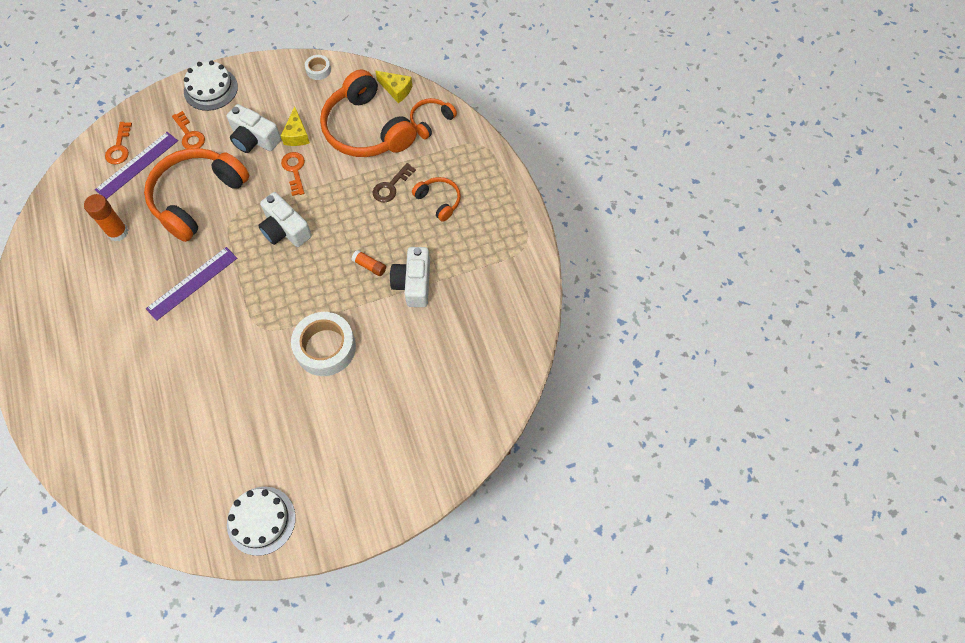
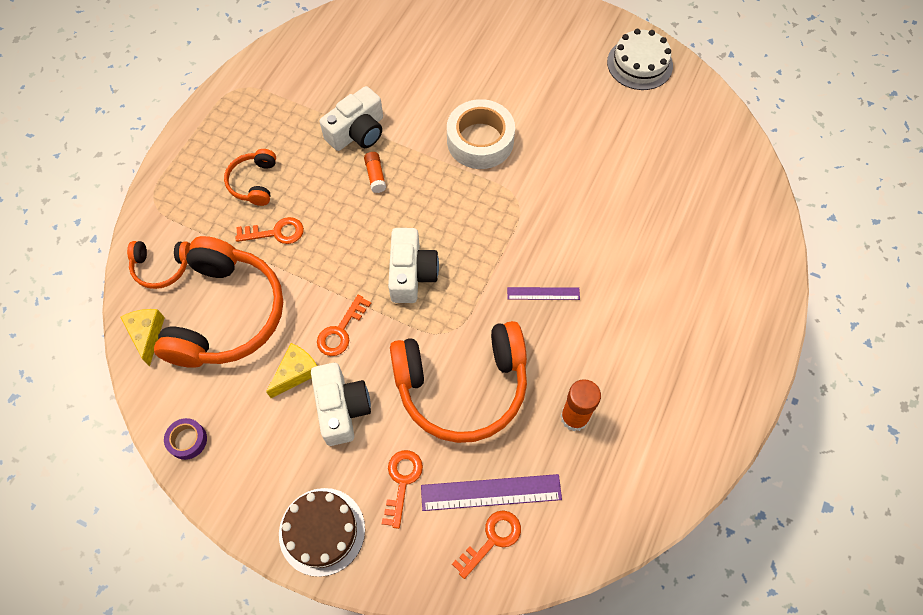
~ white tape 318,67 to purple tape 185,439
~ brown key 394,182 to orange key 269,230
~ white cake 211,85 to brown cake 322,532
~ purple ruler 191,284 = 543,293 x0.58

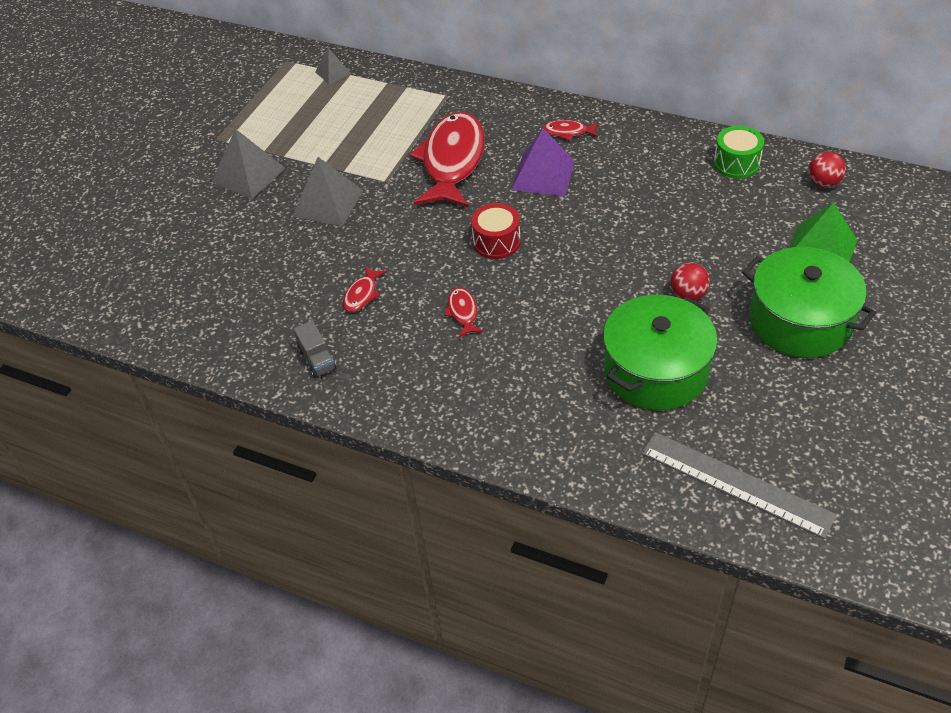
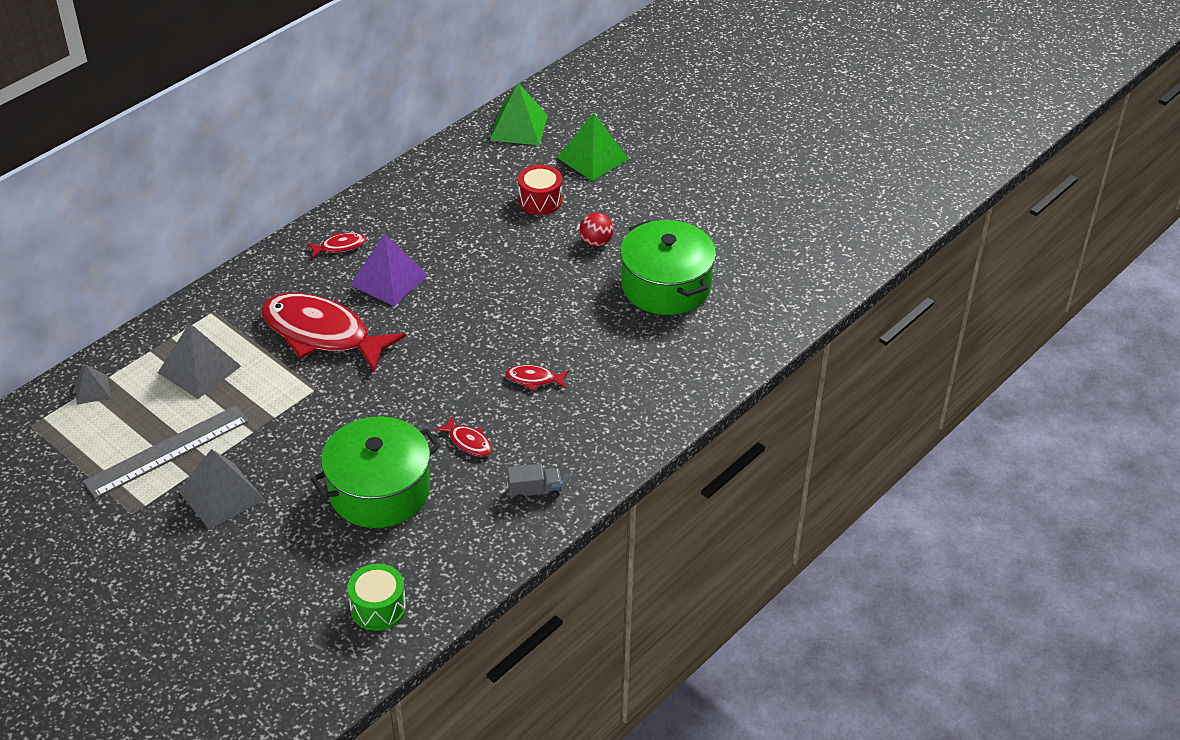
~ grey ruler 739,485 to 166,452
~ grey pyramid 328,191 to 199,361
~ red fish 570,130 = 336,245 135 degrees counterclockwise
~ green pot 809,302 to 376,472
~ green drum 739,152 to 376,597
~ red ball 827,170 to green pyramid 519,114
~ red drum 496,231 to 540,190

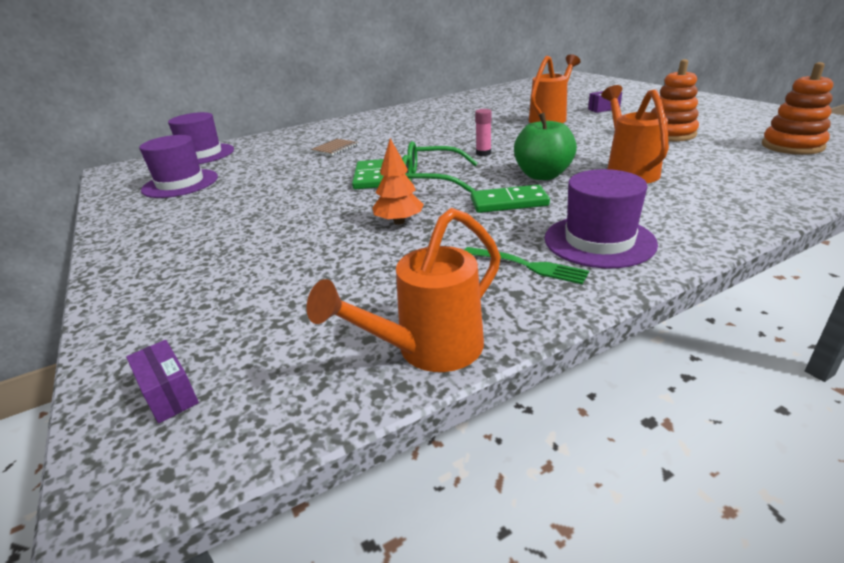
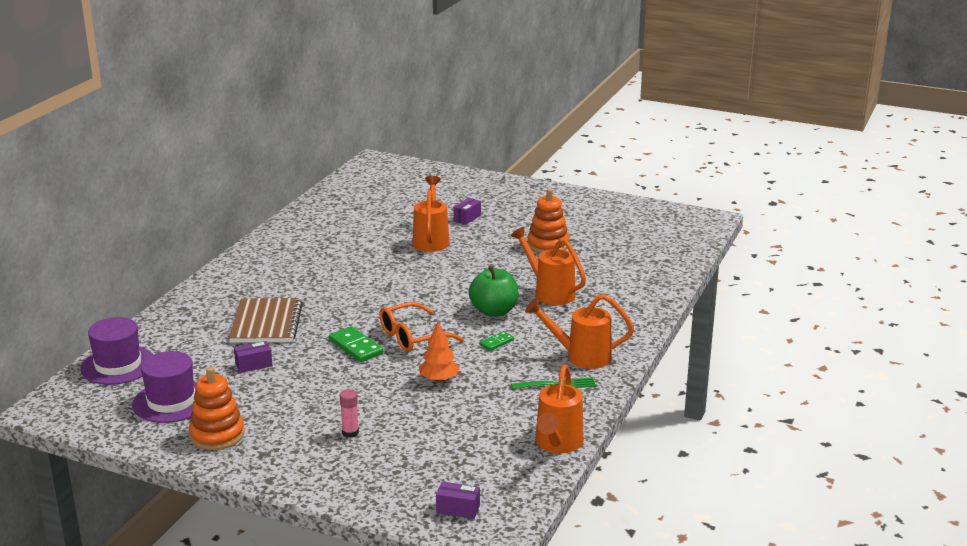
~ orange stacking toy 797,108 to 217,408
~ brown notebook 334,147 = 266,320 x1.99
+ purple box 253,357
~ pink glue stick 483,132 to 349,413
~ green glasses 440,167 to orange glasses 421,327
~ green domino 510,199 = 496,341 x0.58
~ purple hat 601,218 to orange watering can 579,331

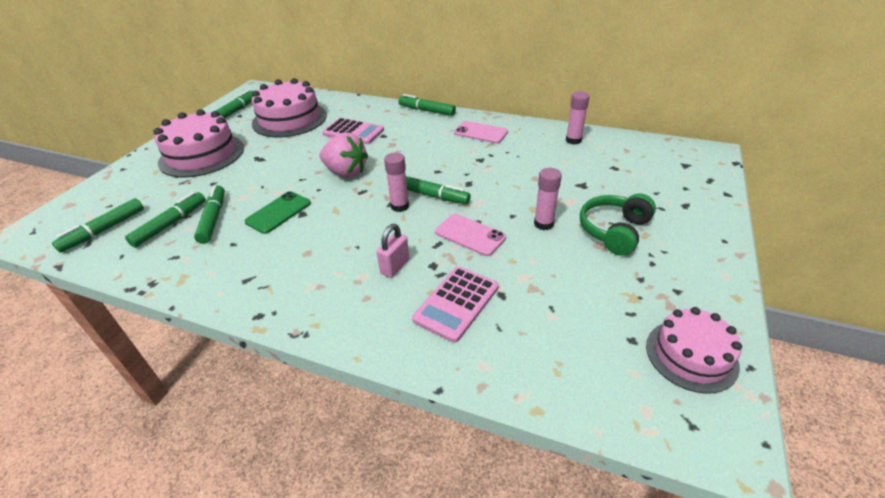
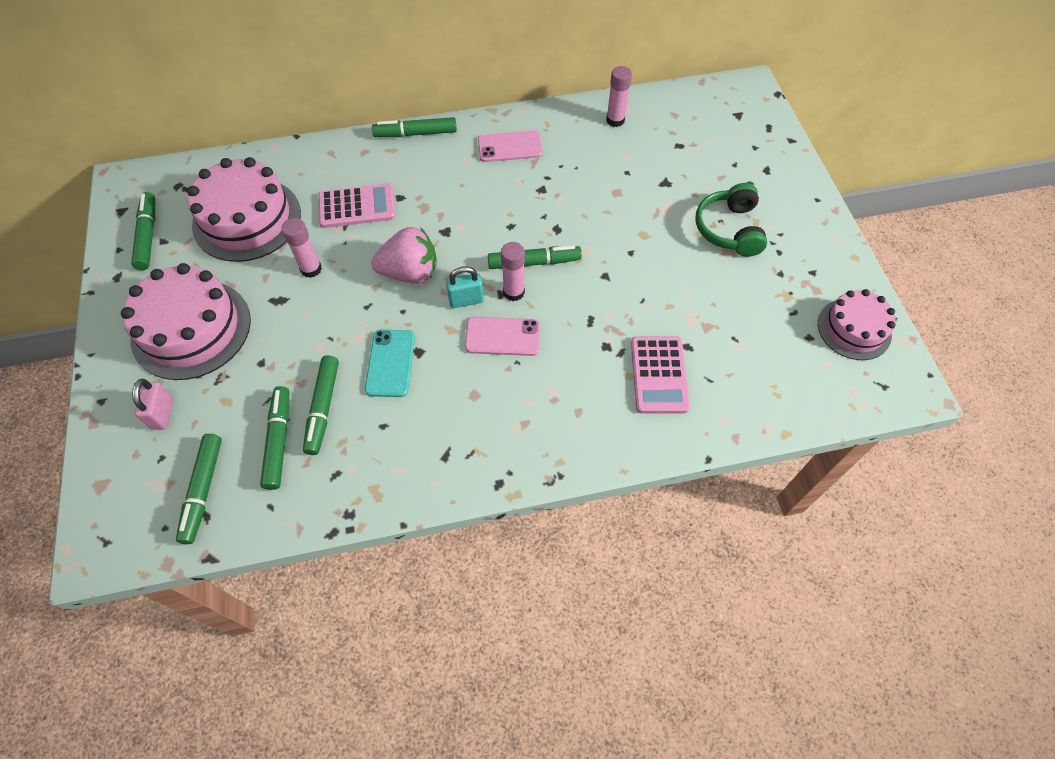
~ pink padlock 393,251 to 152,404
~ pink glue stick 548,199 to 301,248
~ green marker 209,214 = 321,405 135 degrees counterclockwise
~ green phone 278,212 to turquoise phone 390,363
+ turquoise padlock 465,287
~ pink phone 470,235 to 502,336

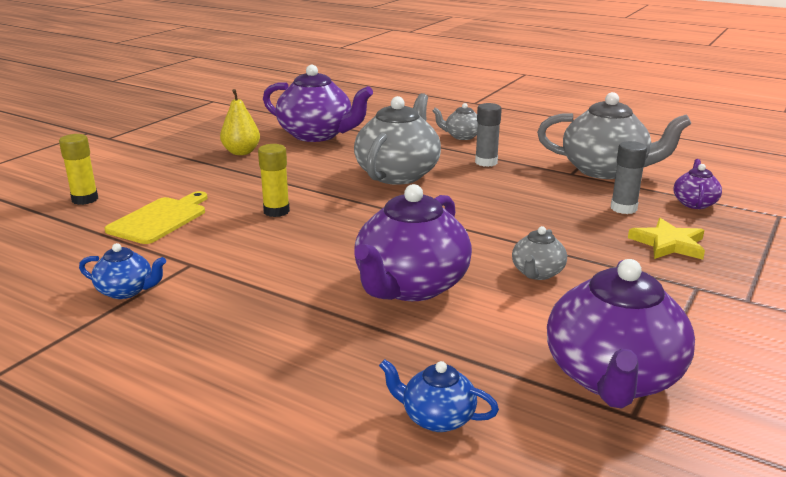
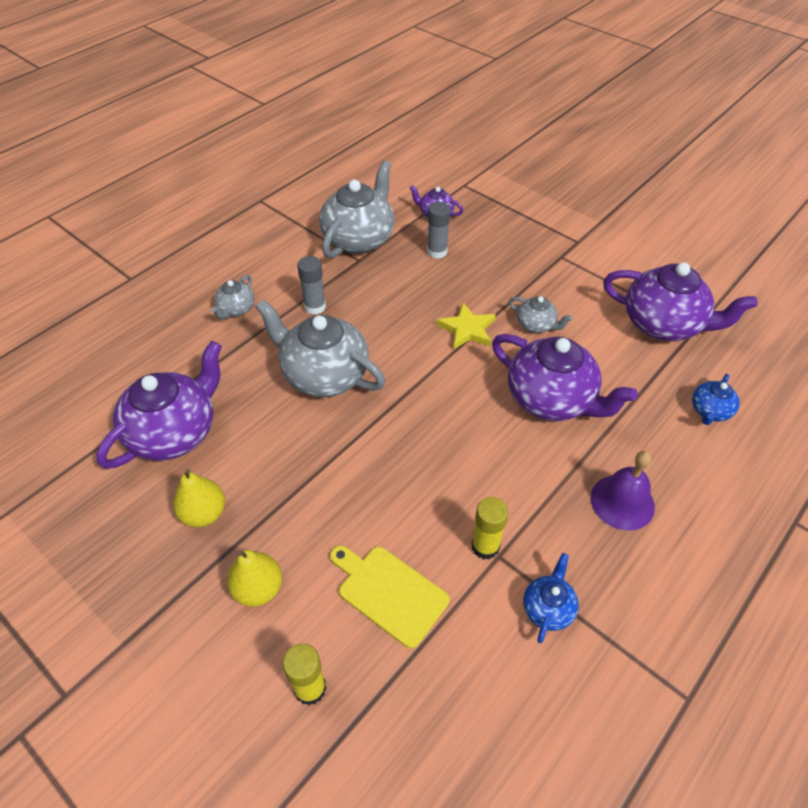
+ yellow pear 254,578
~ yellow star 666,238 to 466,326
~ yellow glue stick 274,180 to 489,528
+ purple bell 623,491

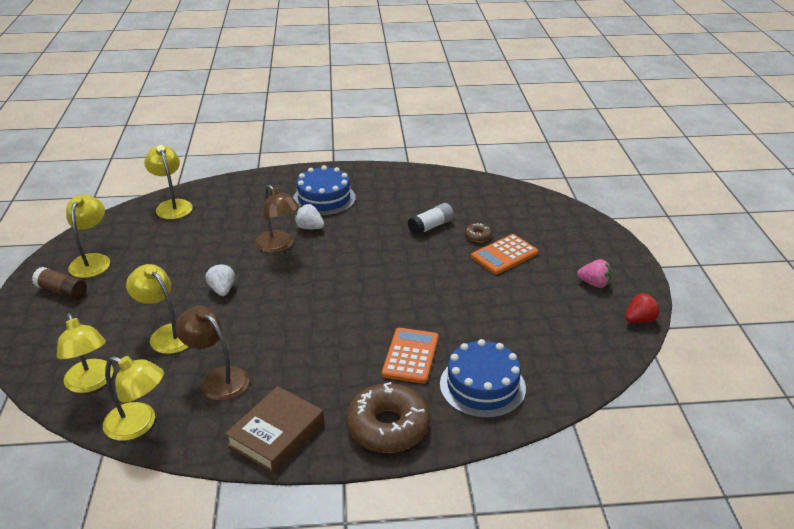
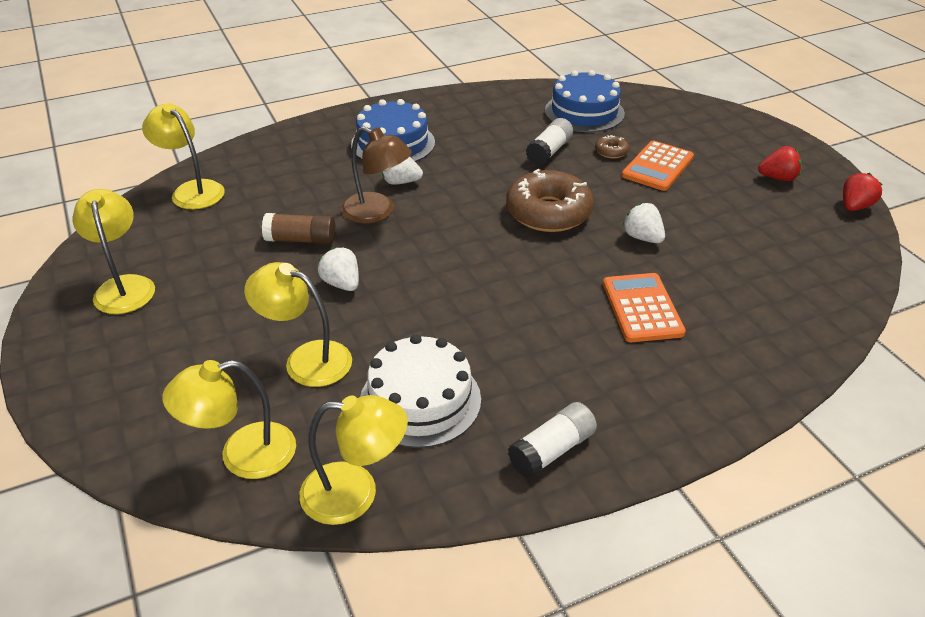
~ yellow lamp 85,353 = 229,419 120 degrees clockwise
~ brown glue stick 59,283 to 299,229
~ brown lamp 212,353 to white cake 420,391
~ brown donut 388,417 to 550,200
~ brown book 274,429 to white glue stick 552,440
~ blue cake 483,378 to 585,101
+ white strawberry 644,223
~ pink strawberry 594,273 to red strawberry 780,163

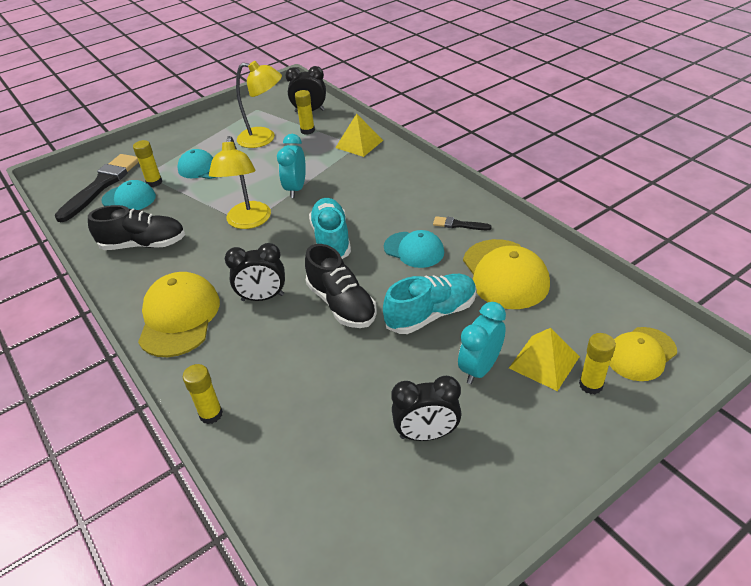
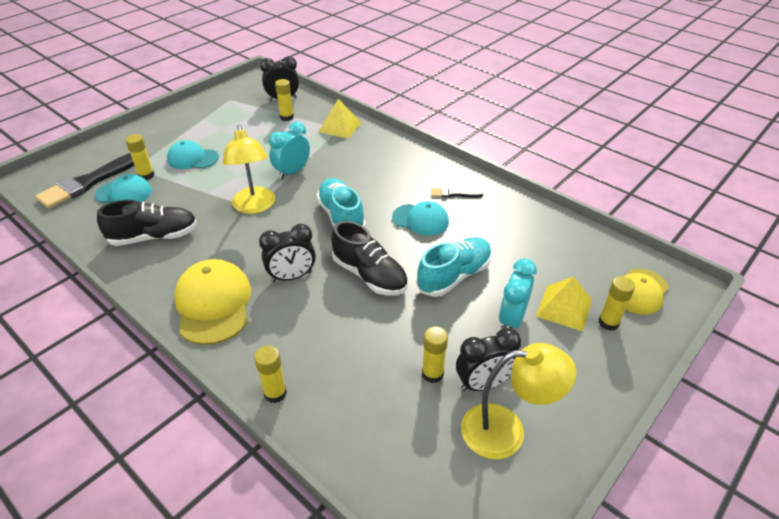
~ black brush 97,188 = 84,181 150 degrees counterclockwise
~ turquoise clock 291,166 = 289,151 45 degrees clockwise
+ yellow glue stick 435,354
~ yellow lamp 259,104 to 519,401
- yellow cap 506,274

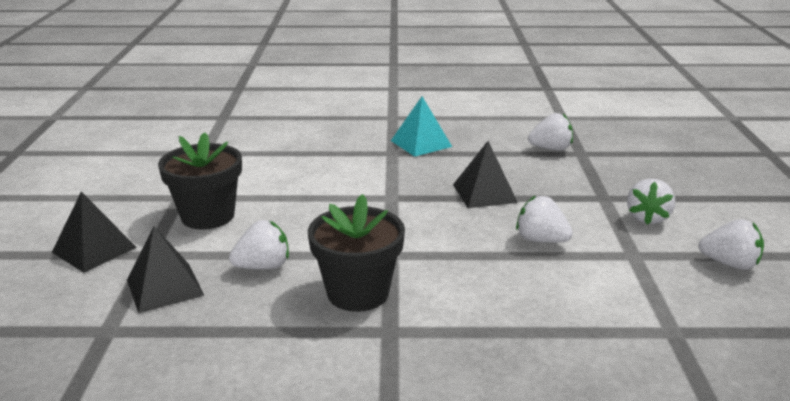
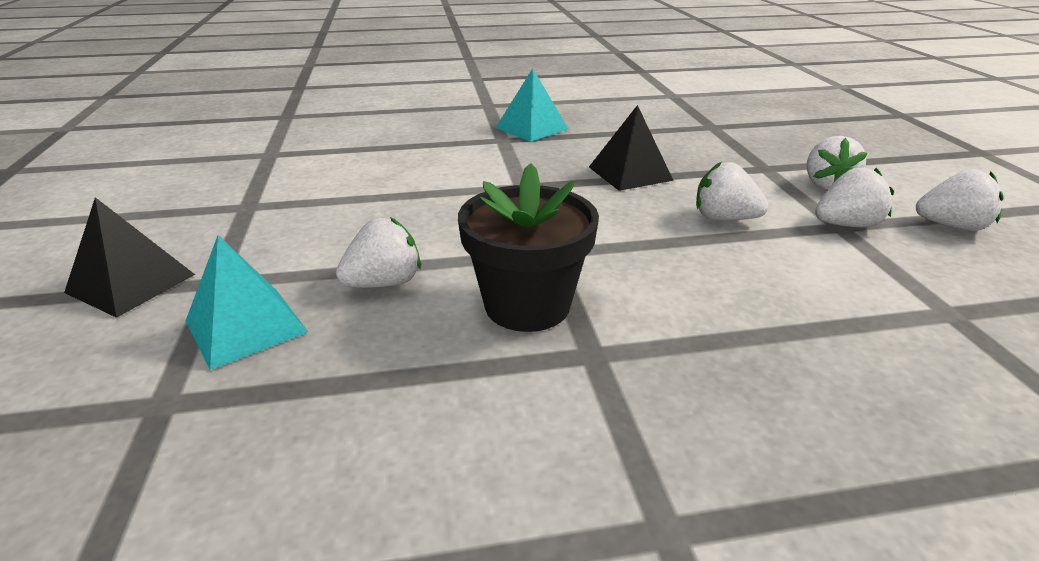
~ black pyramid 165,269 to turquoise pyramid 247,302
~ white strawberry 550,131 to 854,198
- black flower pot 200,181

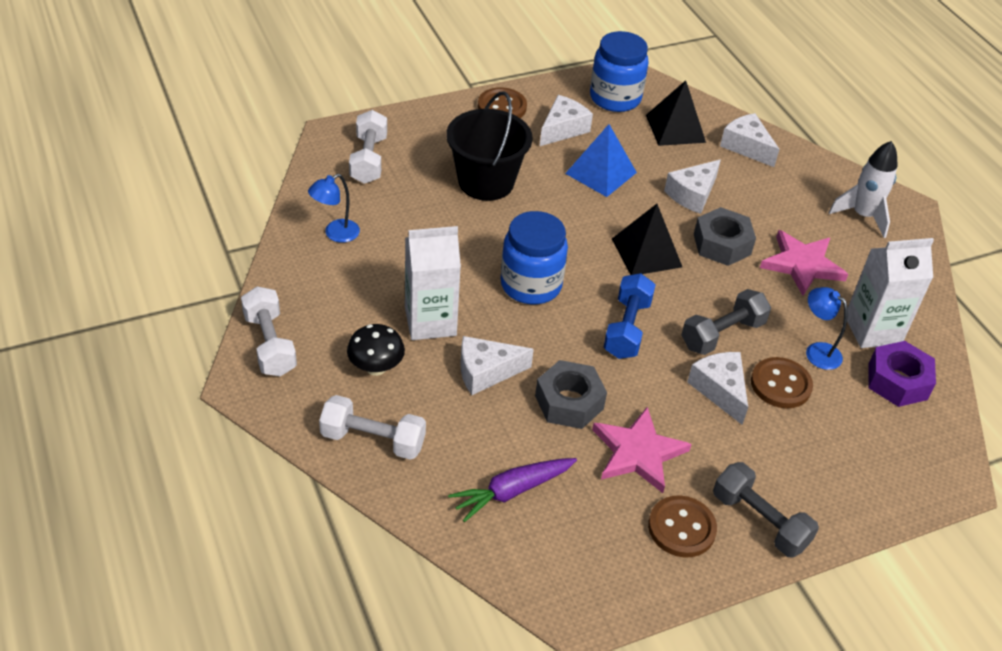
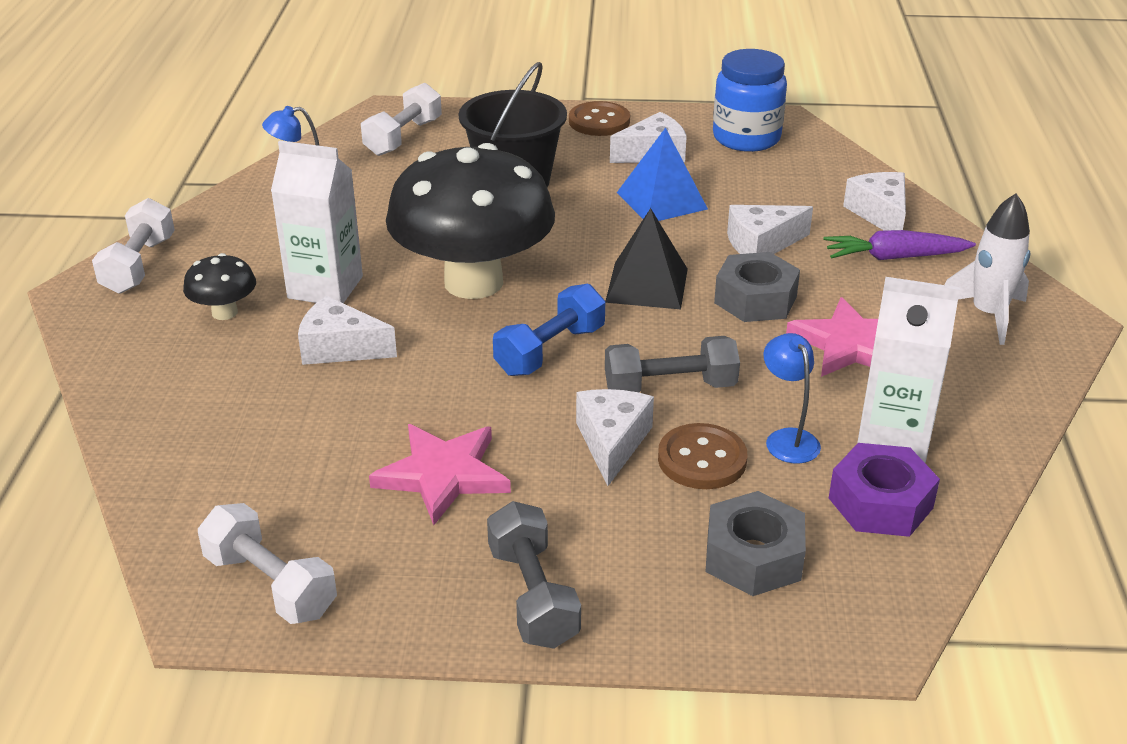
~ white dumbbell 372,427 to 267,563
~ blue jar 534,257 to black mushroom 470,221
~ grey nut 571,394 to 756,543
~ purple carrot 512,490 to 900,245
- black pyramid 676,113
- brown button 682,526

